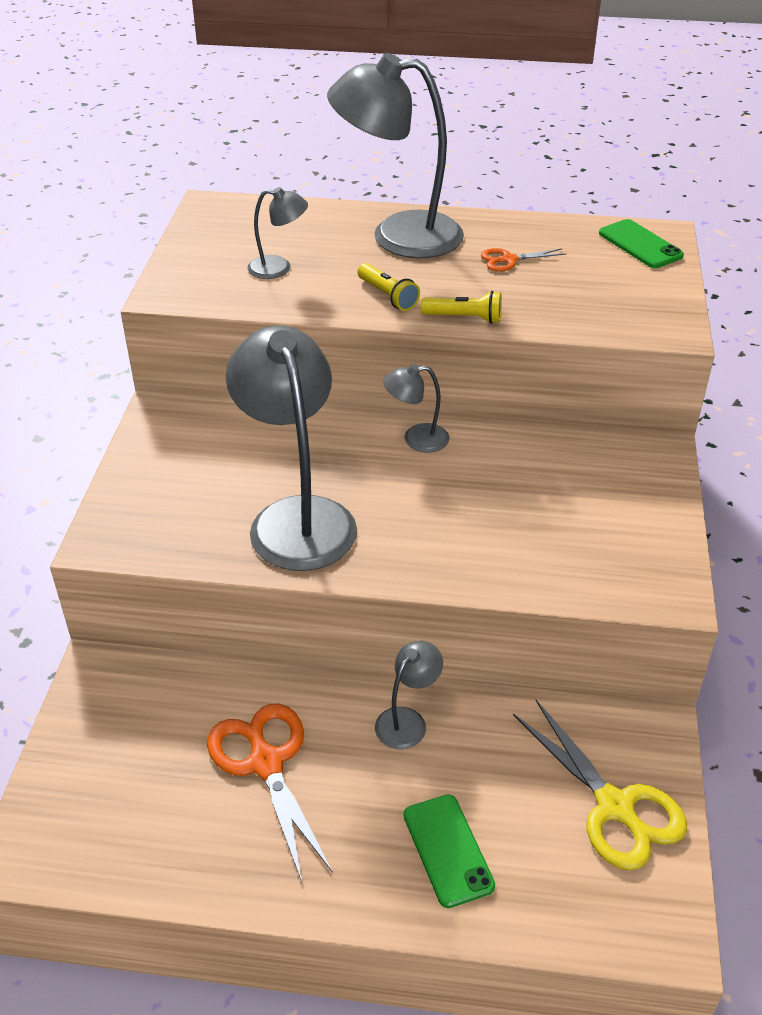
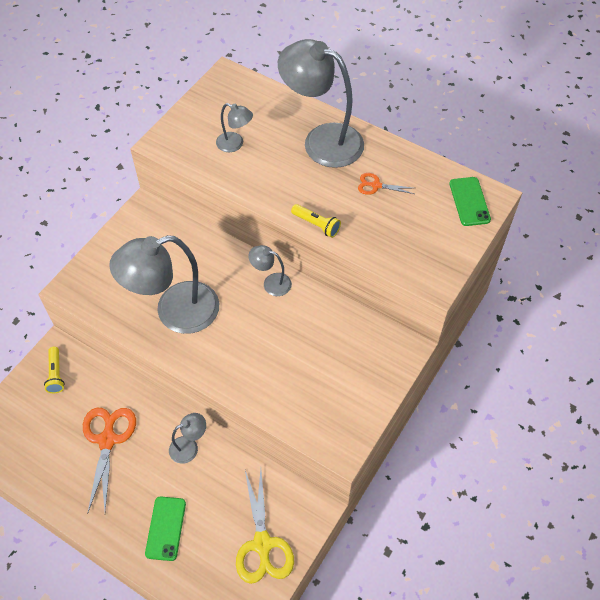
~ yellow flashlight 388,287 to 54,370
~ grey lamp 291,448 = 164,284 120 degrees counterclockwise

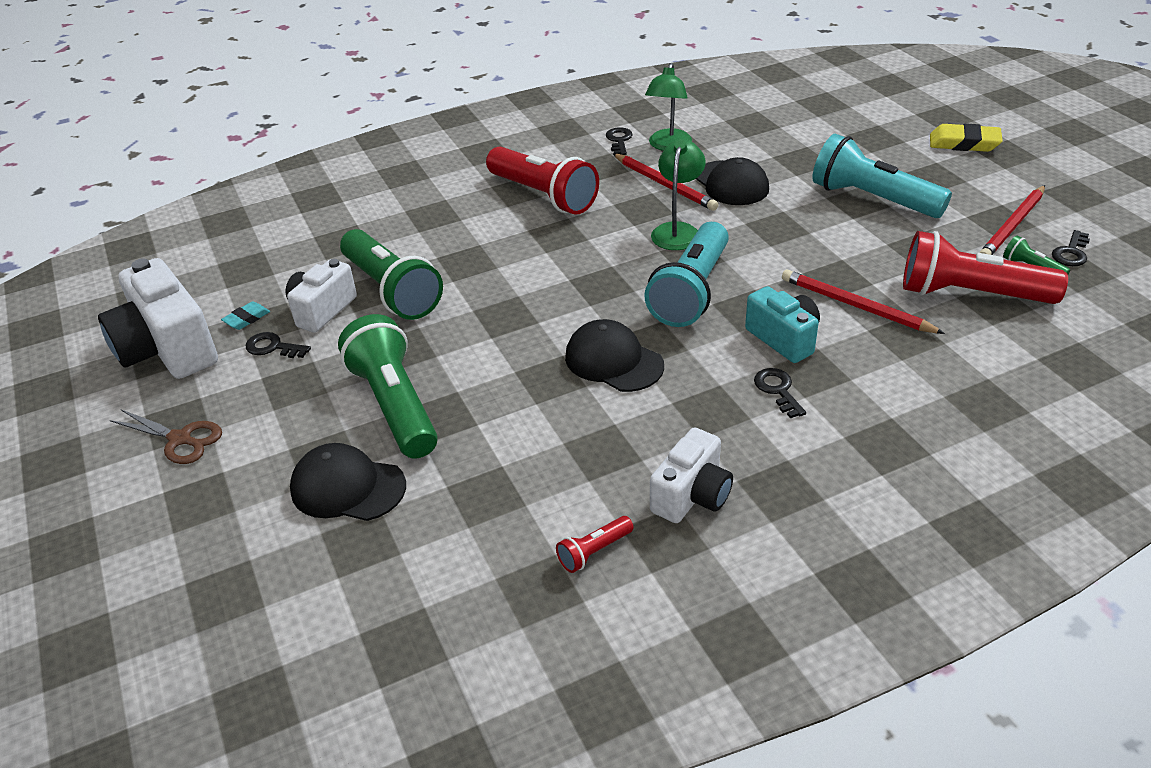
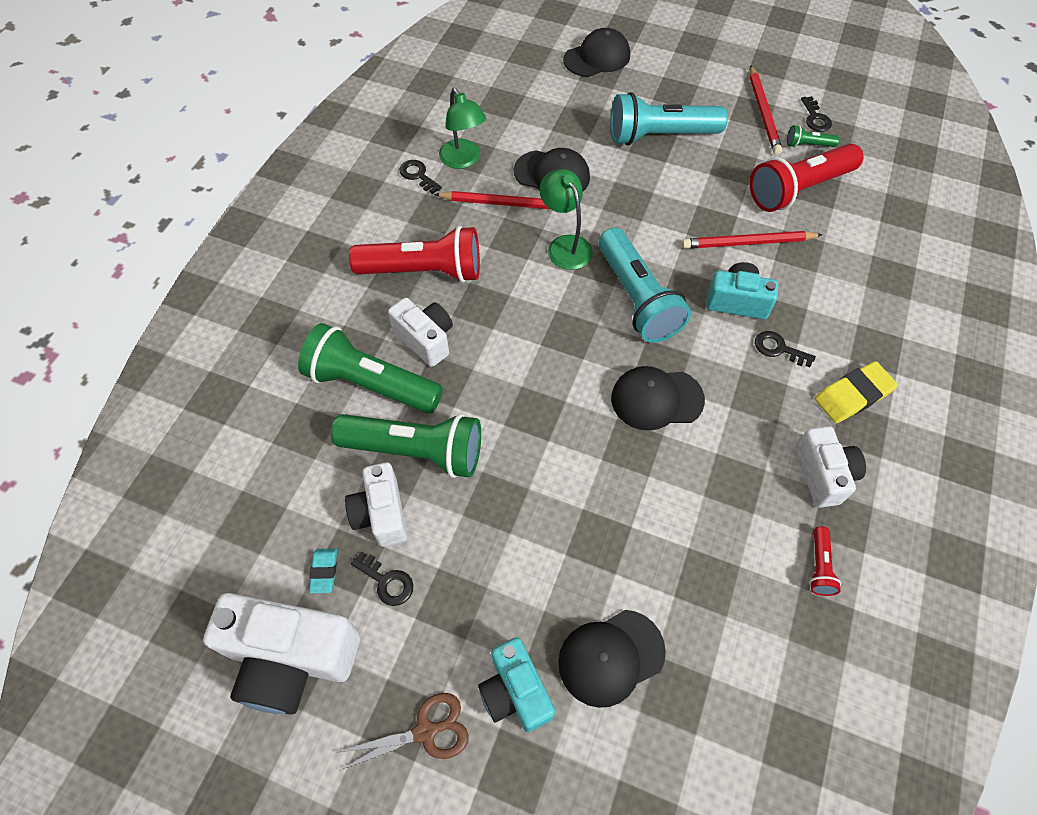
~ green flashlight 388,386 to 370,368
~ black key 278,345 = 381,578 120 degrees counterclockwise
+ white camera 420,332
+ turquoise camera 516,684
+ black cap 596,52
~ yellow eraser 966,137 to 856,392

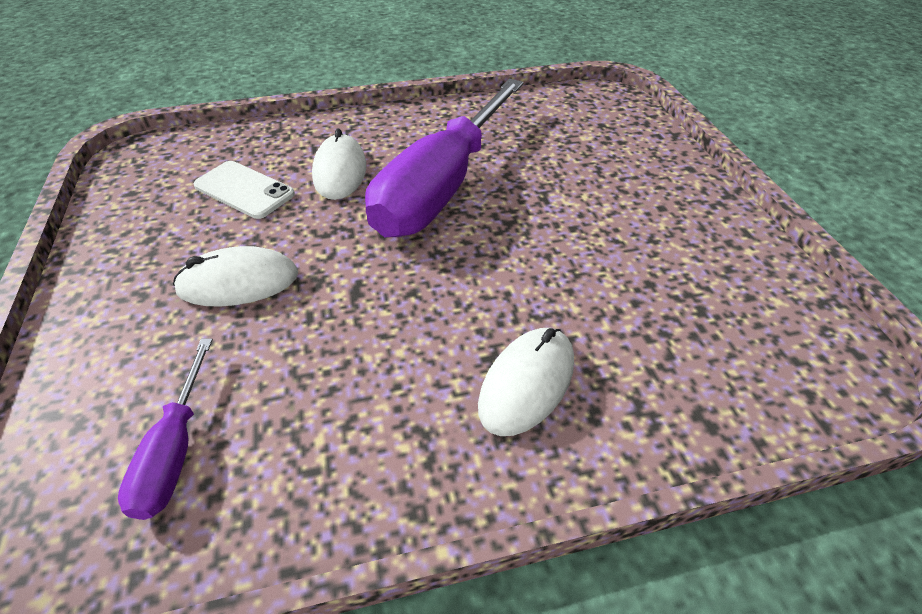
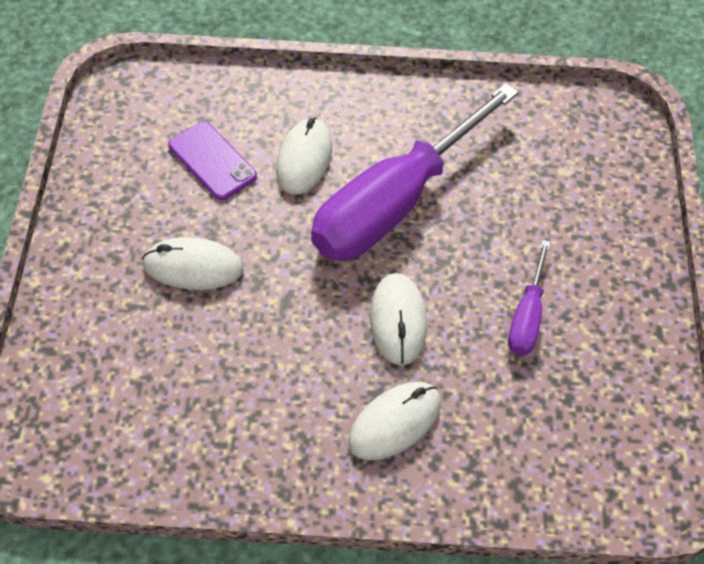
~ white phone 244,190 to purple phone 212,160
+ white mouse 398,319
~ purple screwdriver 165,429 to 529,297

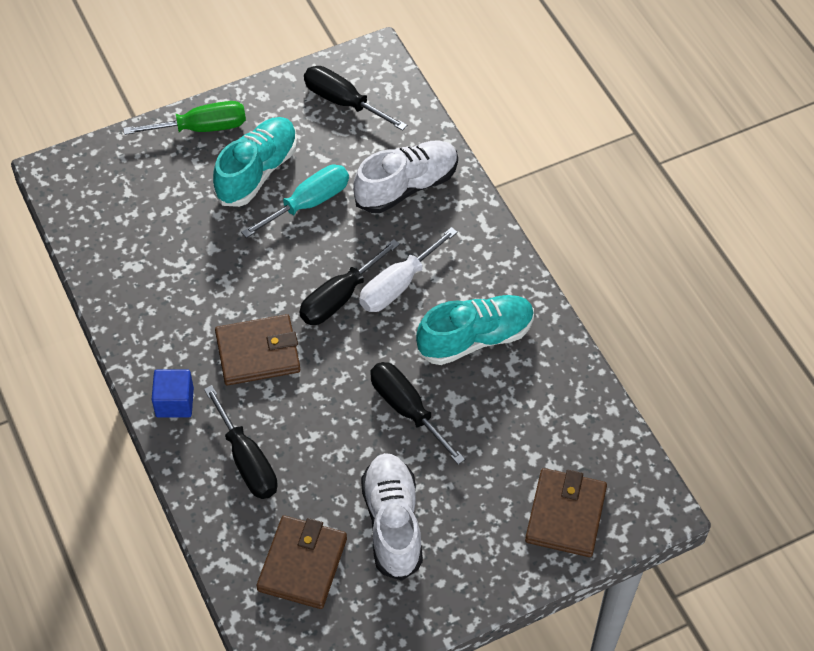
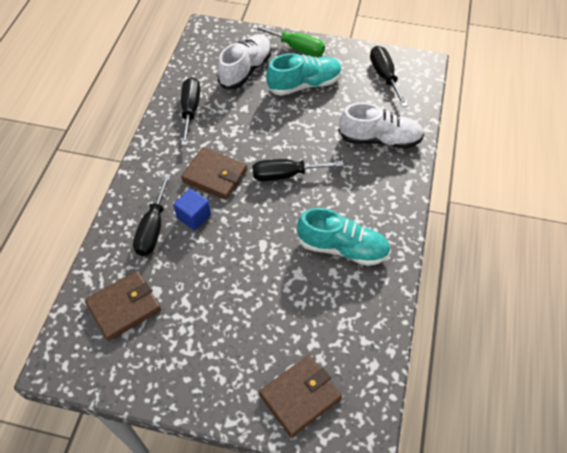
~ blue cube 173,394 to 192,209
~ black screwdriver 417,413 to 190,111
~ white shoe 392,517 to 245,61
- turquoise screwdriver 295,201
- white screwdriver 408,269

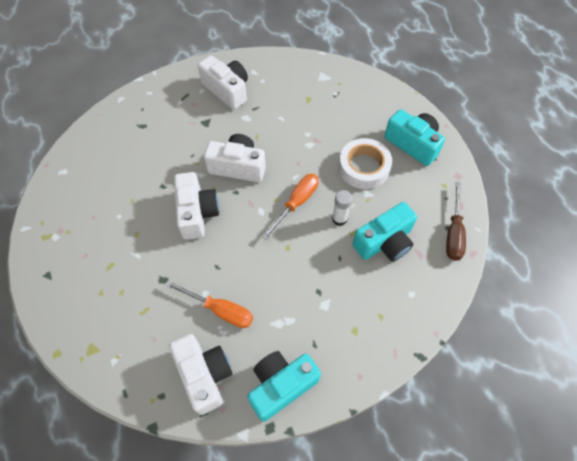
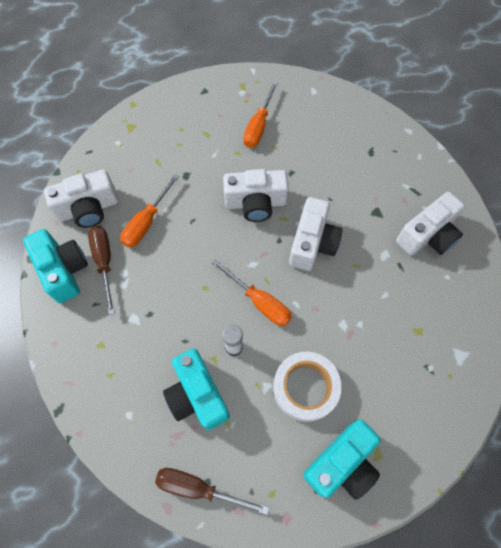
+ brown screwdriver 101,270
+ orange screwdriver 260,114

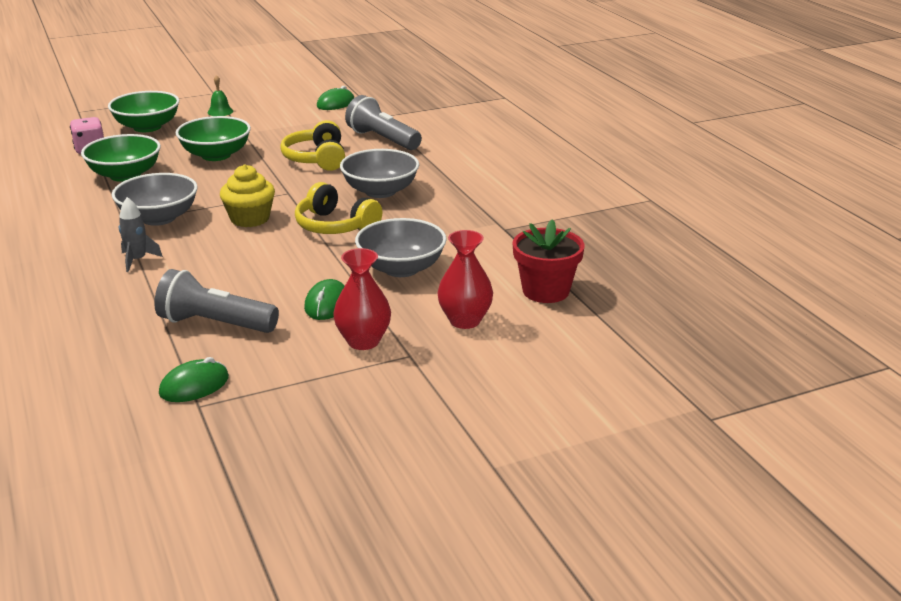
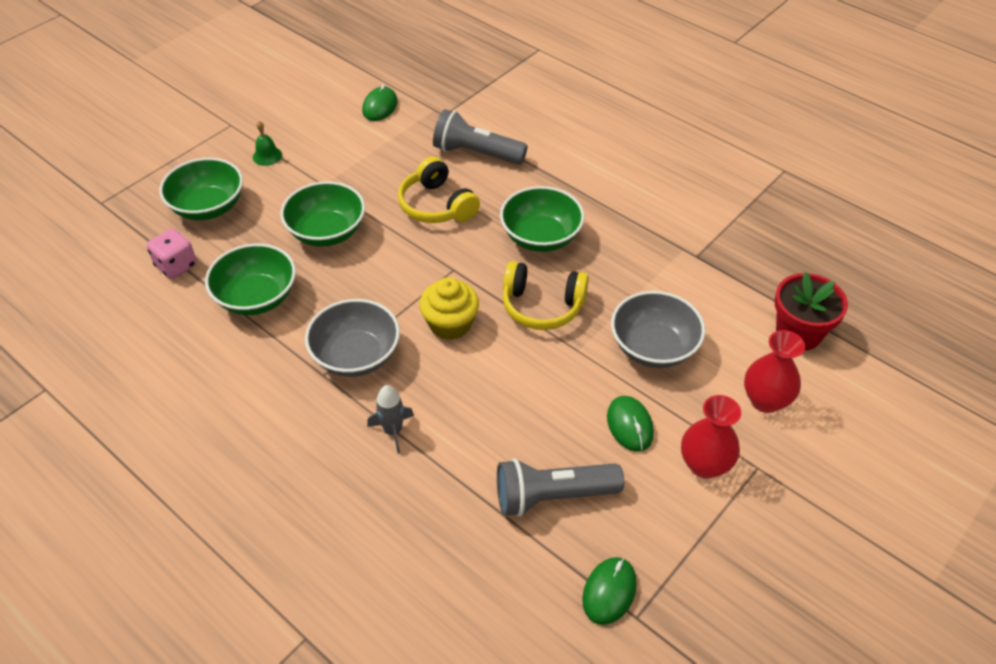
~ grey bowl 379,173 to green bowl 542,219

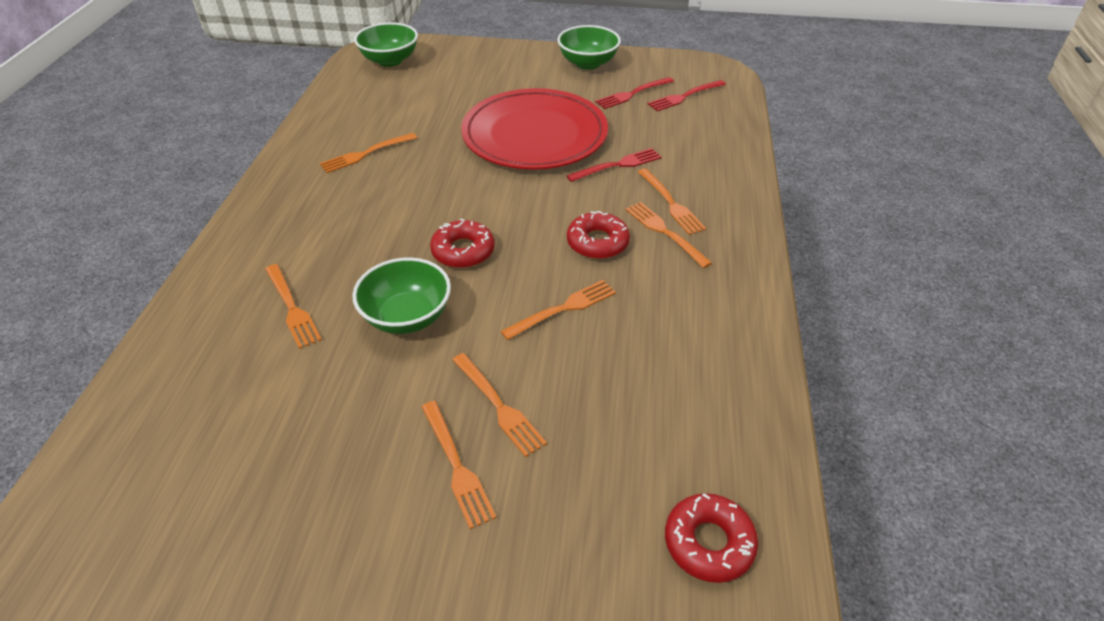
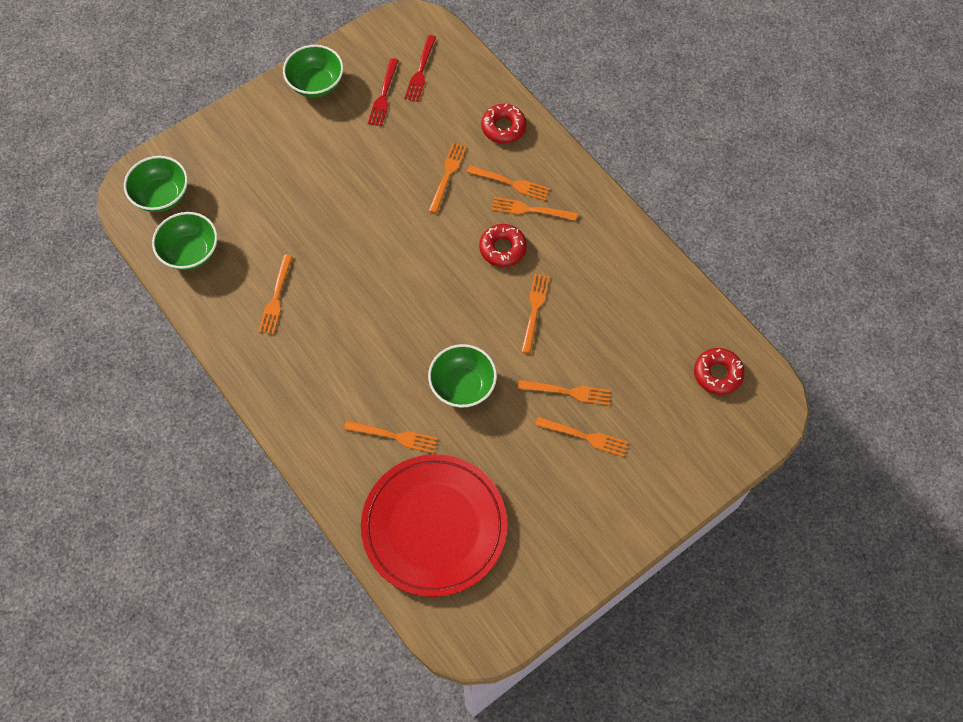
+ green bowl 184,241
~ red plate 534,129 to 434,525
~ red fork 614,165 to orange fork 448,178
~ red donut 462,243 to 504,124

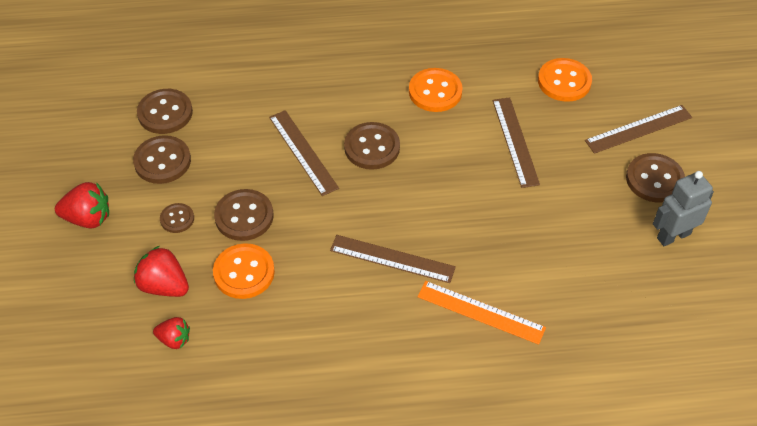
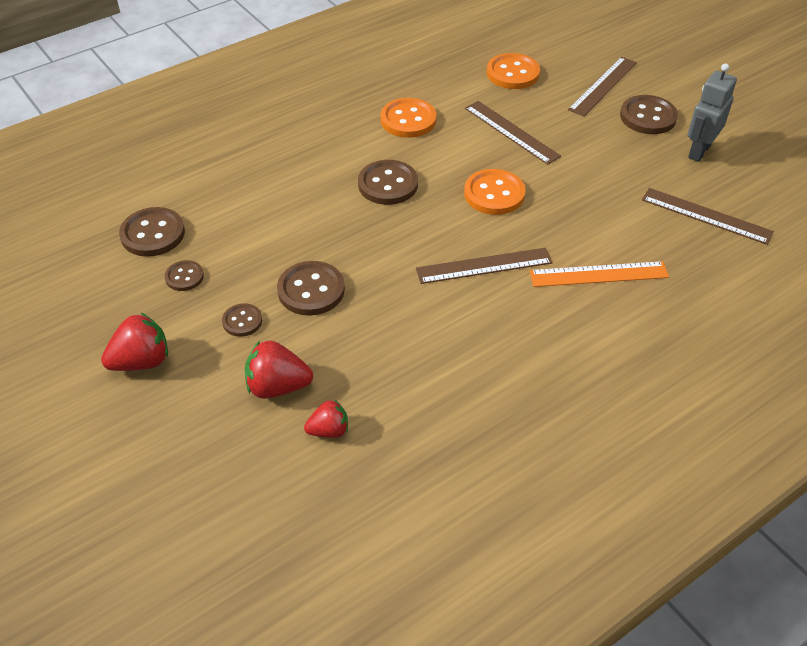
~ brown button 162,159 = 184,275 x0.58
~ orange button 244,271 to 495,192
~ brown ruler 304,153 to 708,216

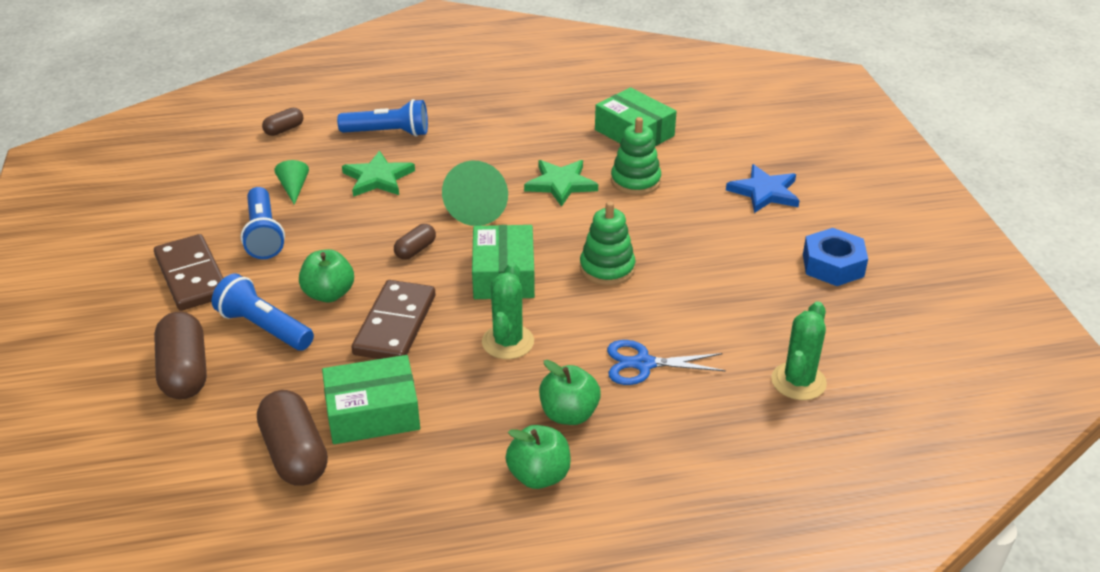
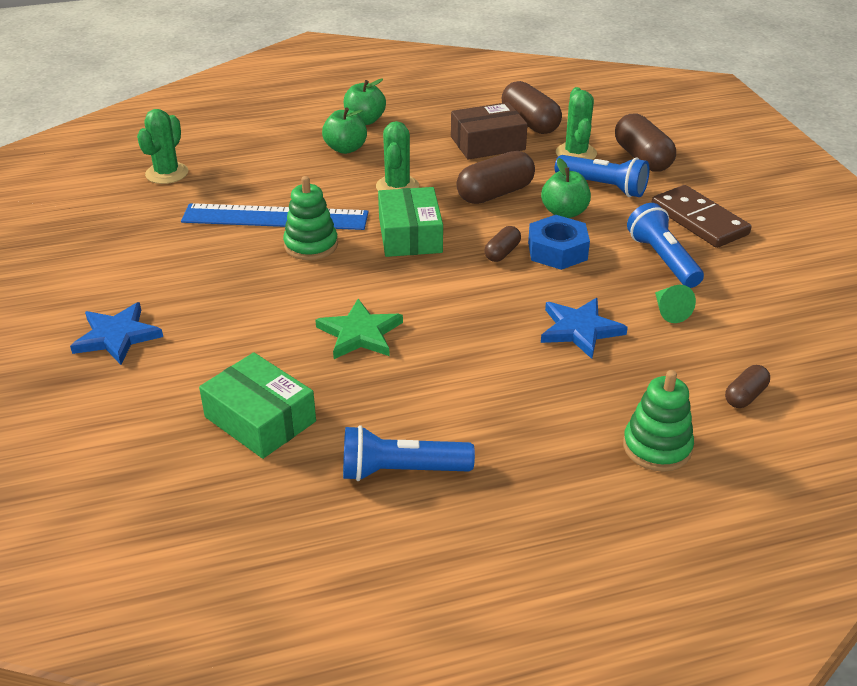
+ blue ruler 275,216
~ blue flashlight 382,118 to 409,453
~ green box 371,399 to brown box 489,130
~ brown domino 393,319 to brown capsule 496,177
~ blue nut 835,257 to 559,242
~ green star 378,174 to blue star 584,328
+ green cactus 576,123
~ green stacking toy 636,156 to 658,421
- green cone 475,193
- blue scissors 666,362

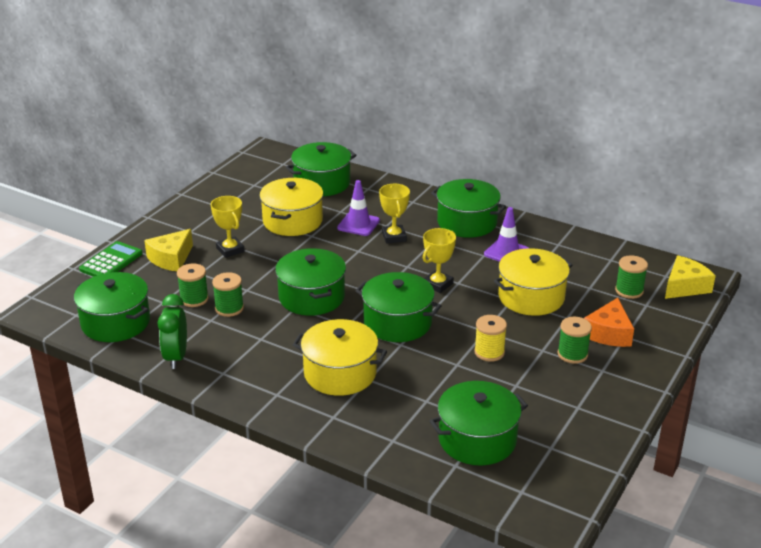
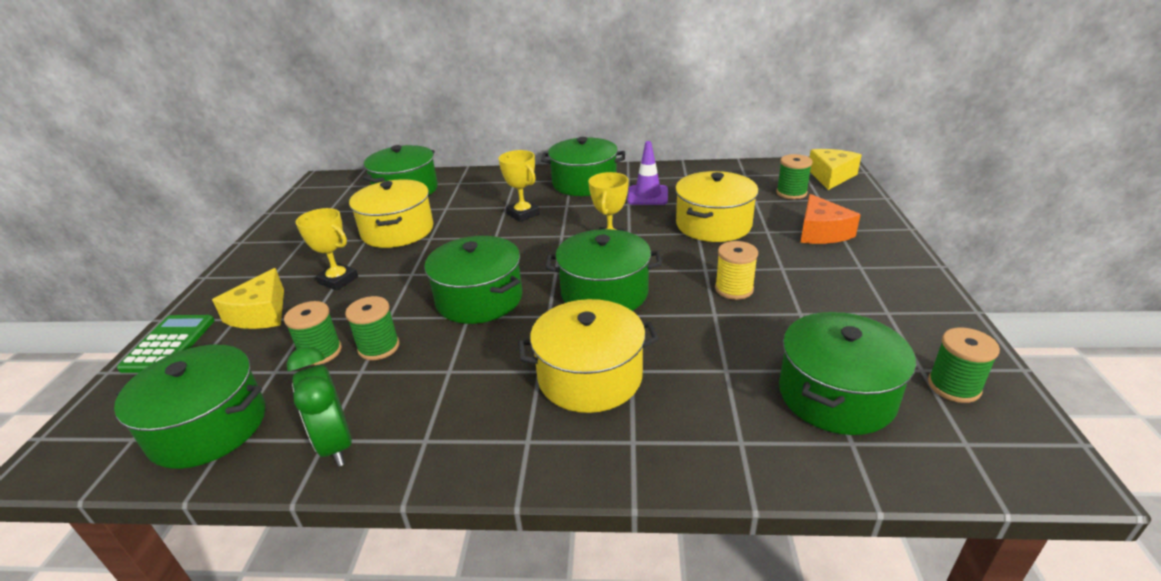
~ green spool 575,340 to 964,365
- purple traffic cone 358,208

